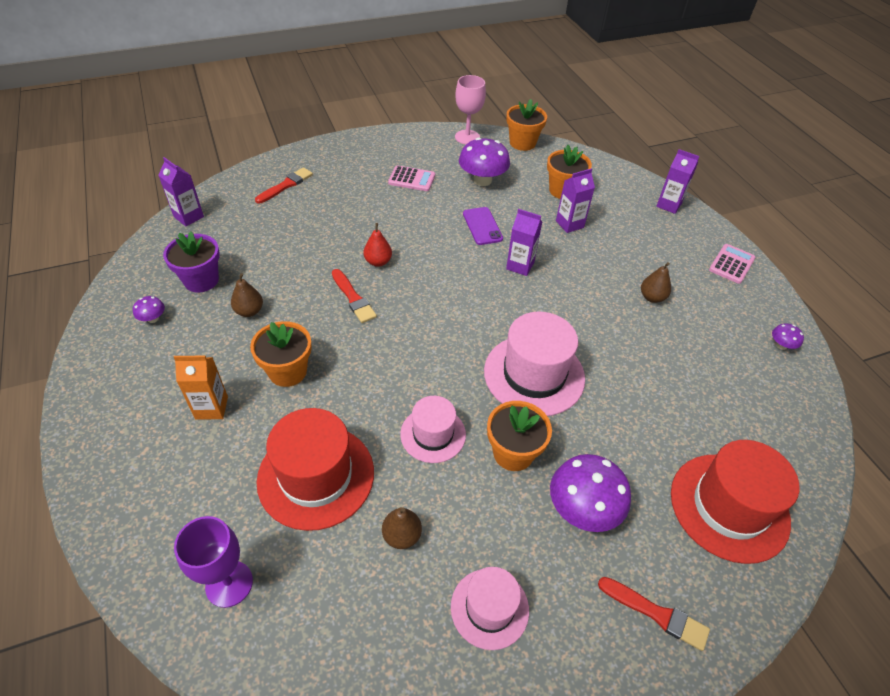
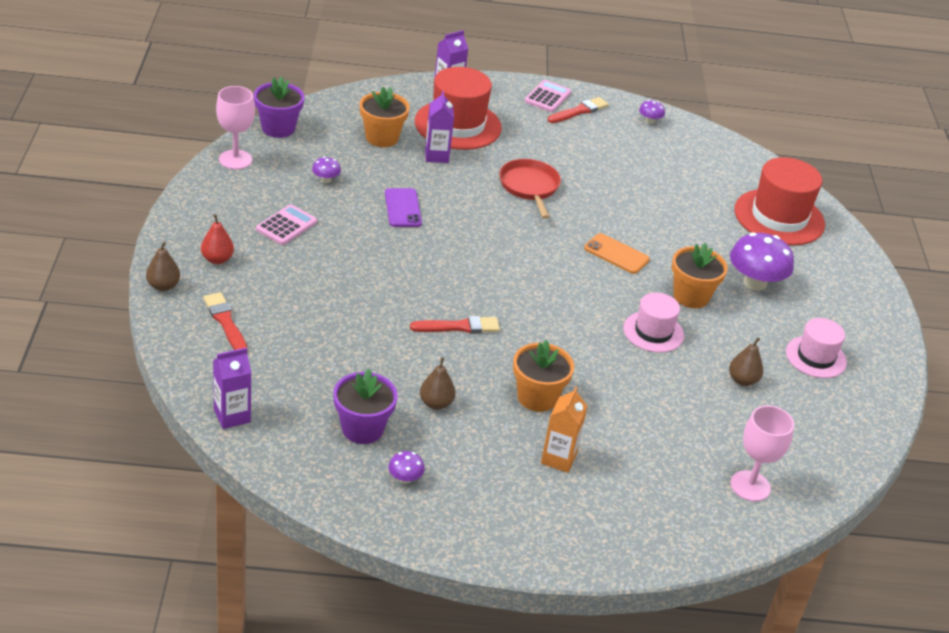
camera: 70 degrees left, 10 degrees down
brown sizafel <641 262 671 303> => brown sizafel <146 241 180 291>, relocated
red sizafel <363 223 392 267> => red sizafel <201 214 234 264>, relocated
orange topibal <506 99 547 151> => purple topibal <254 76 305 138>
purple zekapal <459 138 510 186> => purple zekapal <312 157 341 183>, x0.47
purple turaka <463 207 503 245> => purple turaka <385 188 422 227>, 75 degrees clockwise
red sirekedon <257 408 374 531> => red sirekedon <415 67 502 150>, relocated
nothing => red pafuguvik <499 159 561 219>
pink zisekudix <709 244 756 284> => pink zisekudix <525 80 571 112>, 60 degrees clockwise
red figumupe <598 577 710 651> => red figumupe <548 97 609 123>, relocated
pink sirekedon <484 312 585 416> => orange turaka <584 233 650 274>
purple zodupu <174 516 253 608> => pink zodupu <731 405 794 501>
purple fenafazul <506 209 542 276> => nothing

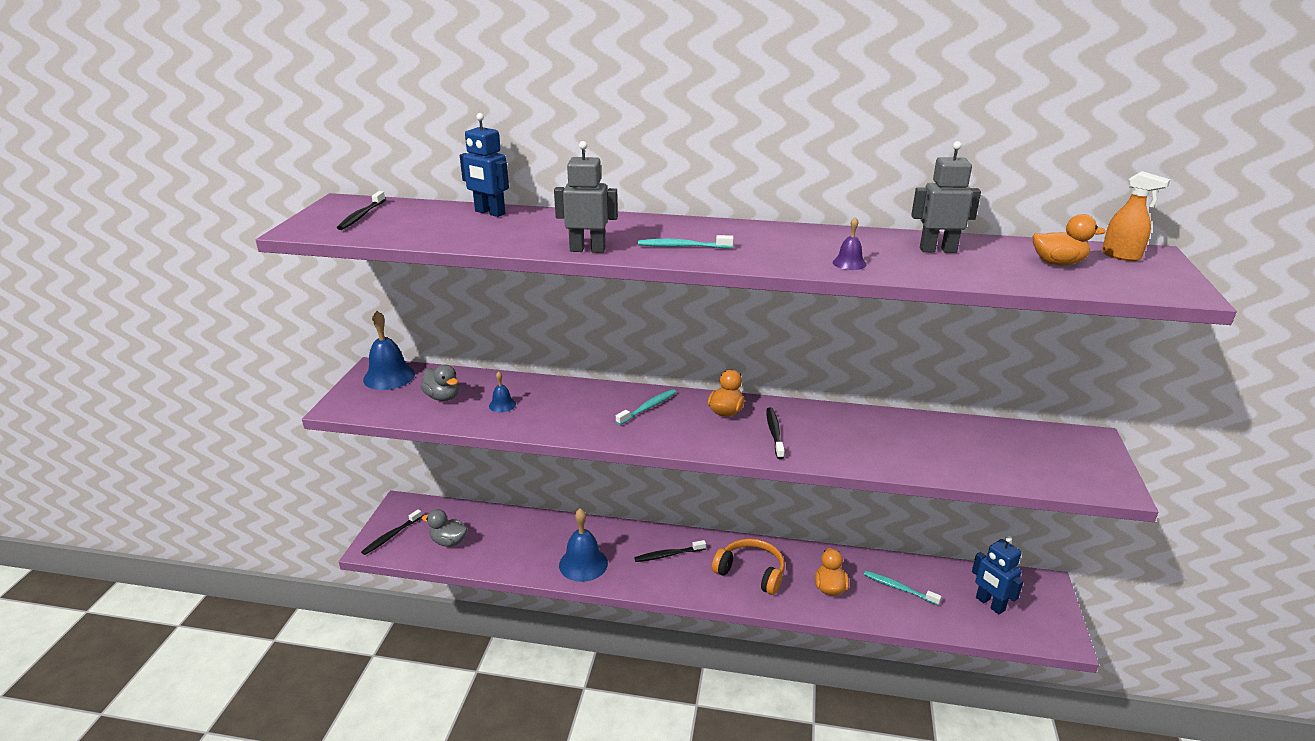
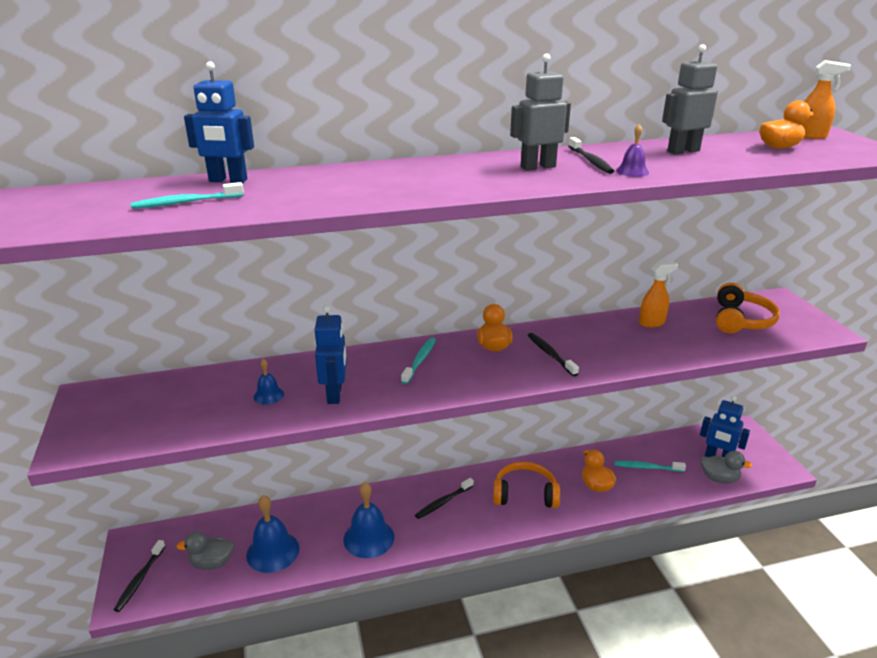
camera: 25 degrees left, 0 degrees up
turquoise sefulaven <638 235 734 248> => turquoise sefulaven <130 182 244 209>, relocated
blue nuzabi <363 311 415 390> => blue nuzabi <246 495 299 573>, relocated
nothing => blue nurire <315 305 347 404>
grey nurire <554 141 618 253> => grey nurire <510 54 571 171>, relocated
black sefulaven <337 191 386 230> => black sefulaven <568 137 614 174>, relocated
nothing => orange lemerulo <639 261 678 328>
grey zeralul <421 364 459 401> => grey zeralul <700 451 752 483>, relocated
nothing => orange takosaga <716 283 780 333>

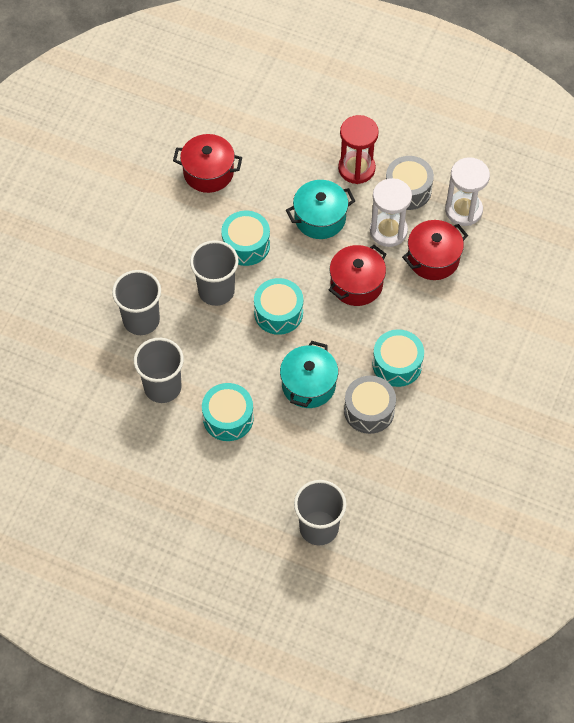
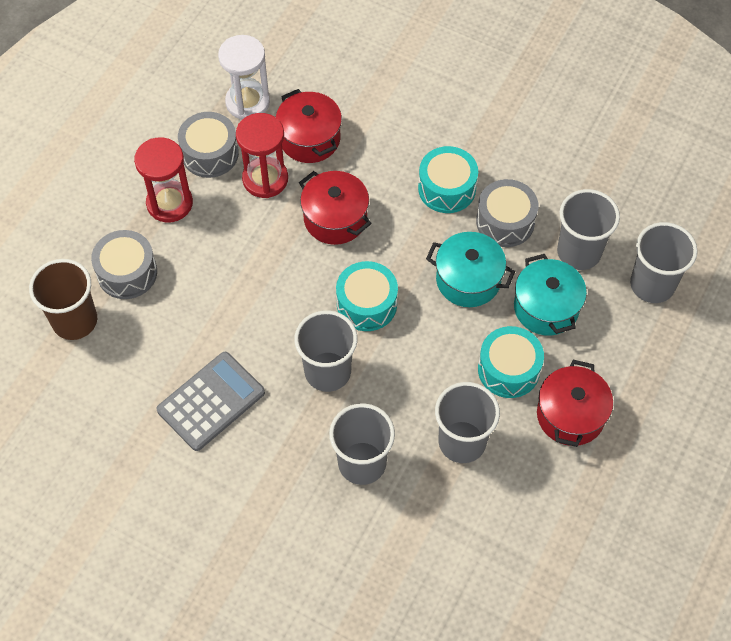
camera: 85 degrees left, 0 degrees up
nothing => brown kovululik <29 259 97 340>
nothing => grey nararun <91 230 157 299>
nothing => grey zisekudix <156 352 265 451>
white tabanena <370 178 412 247> => red tabanena <236 113 288 198>
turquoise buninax <286 180 355 239> => turquoise buninax <514 254 587 335>, relocated
red buninax <173 134 242 193> => red buninax <537 360 613 447>, relocated
nothing => grey kovululik <557 189 620 270>
turquoise nararun <221 211 270 266> => nothing

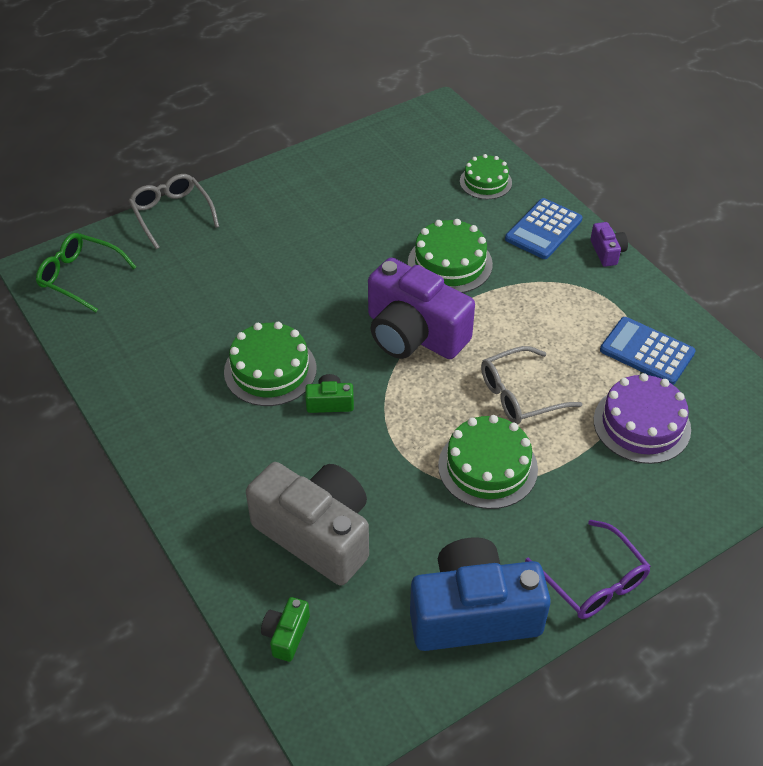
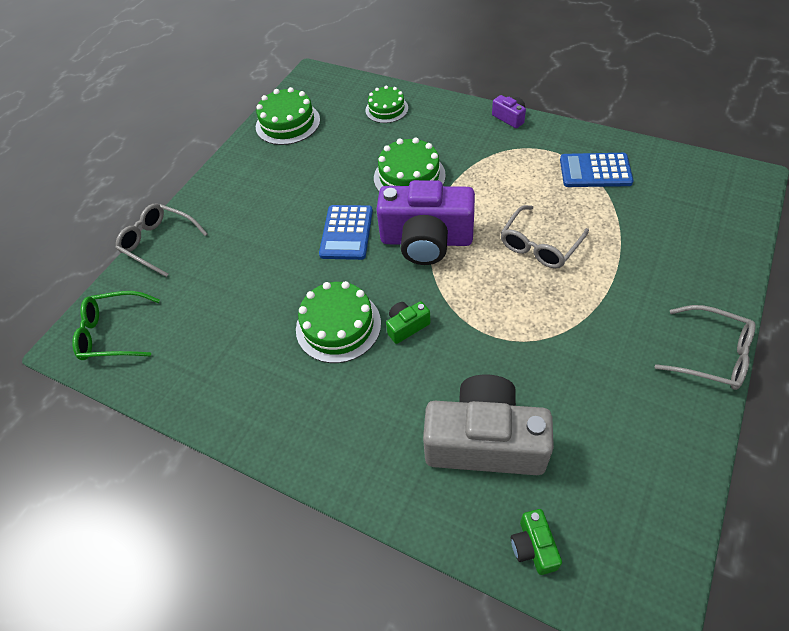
camera: 25 degrees left, 5 degrees up
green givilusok <438 415 538 509> => green givilusok <256 87 320 145>, relocated
blue zisekudix <505 198 583 259> => blue zisekudix <319 205 373 260>, relocated
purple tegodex <525 520 651 619> => grey tegodex <655 305 756 390>
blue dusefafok <410 537 551 651> => nothing
purple givilusok <594 373 691 464> => nothing

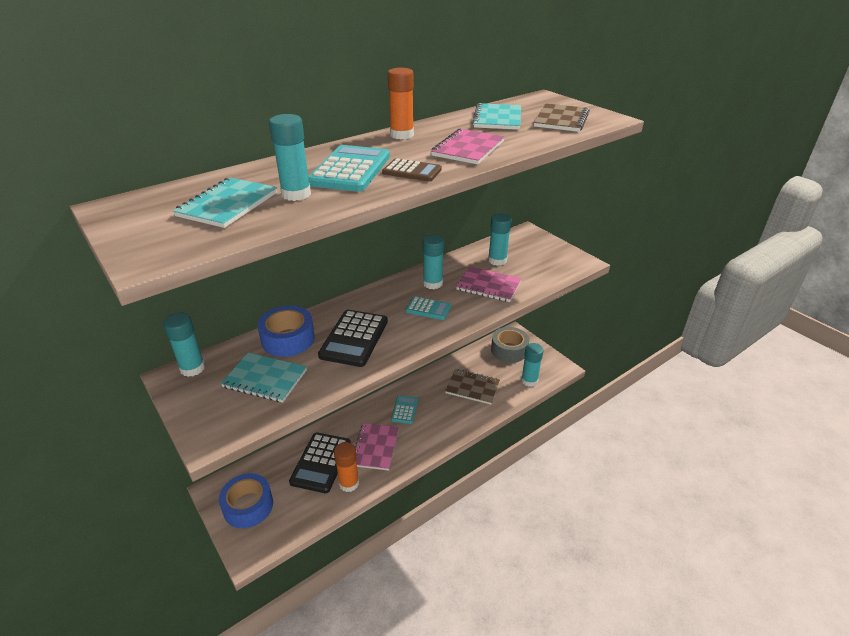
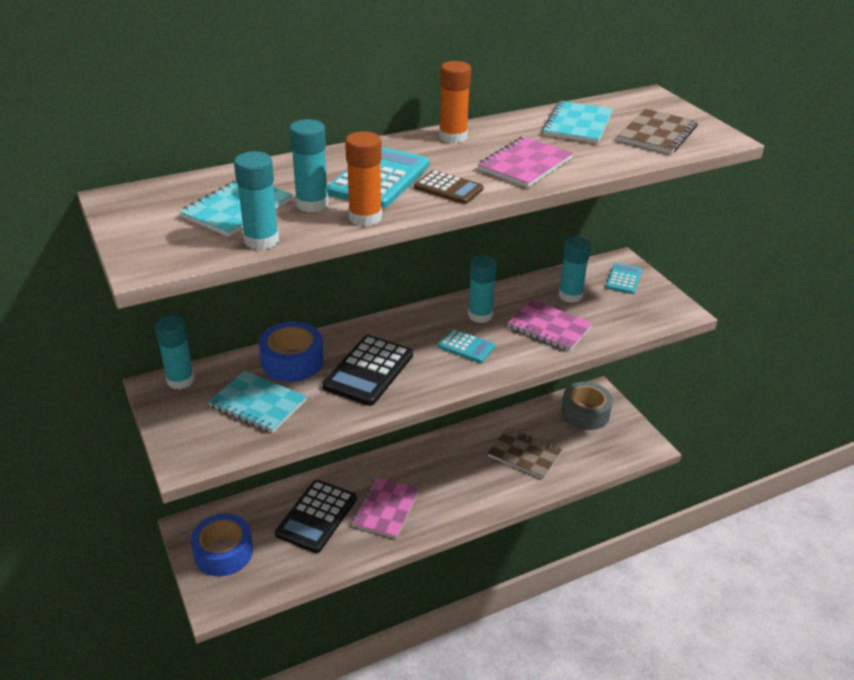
camera: 10 degrees right, 0 degrees up
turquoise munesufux <521 343 543 387> => turquoise munesufux <234 151 279 250>, relocated
orange munesufux <334 442 359 492> => orange munesufux <345 131 382 226>, relocated
turquoise zisekudix <391 395 418 424> => turquoise zisekudix <606 263 642 294>, relocated

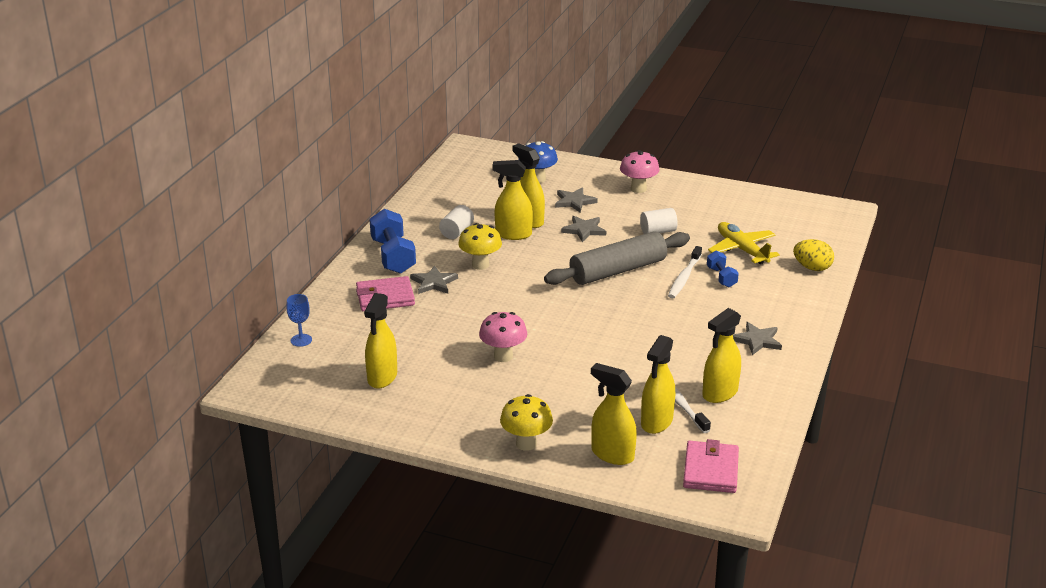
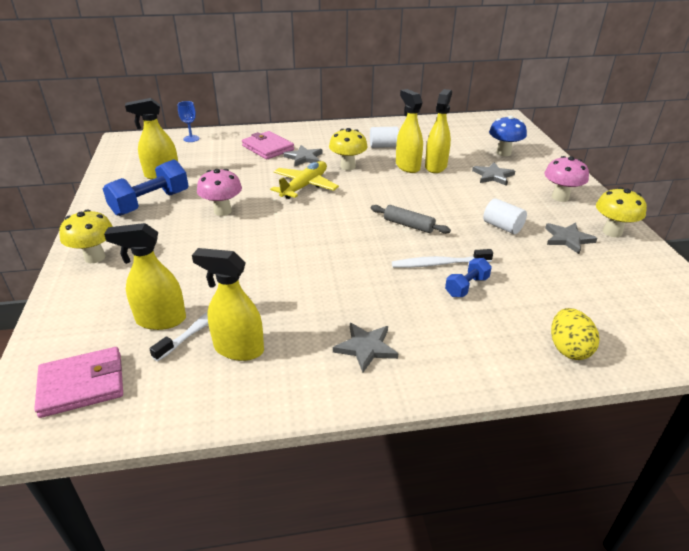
camera: 60 degrees right, 5 degrees up
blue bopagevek <370 209 416 274> => blue bopagevek <103 159 189 216>, relocated
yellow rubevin <708 222 780 264> => yellow rubevin <270 161 339 199>, relocated
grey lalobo <544 231 690 285> => grey lalobo <371 205 451 234>, x0.50
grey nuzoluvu <561 216 606 242> => grey nuzoluvu <545 222 597 254>, relocated
nothing => yellow zekapal <596 187 647 237>
yellow lemerulo <591 363 637 465> => nothing

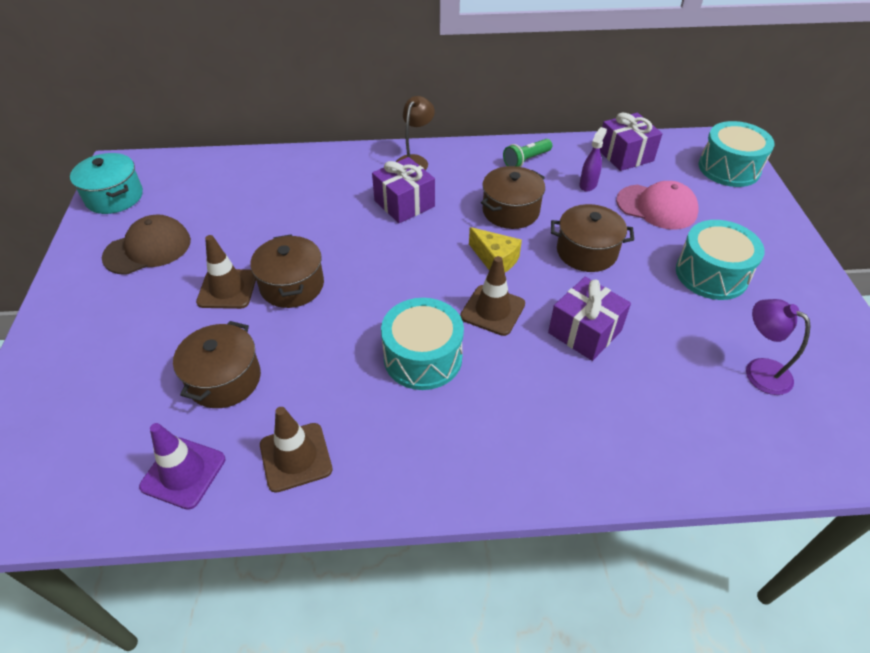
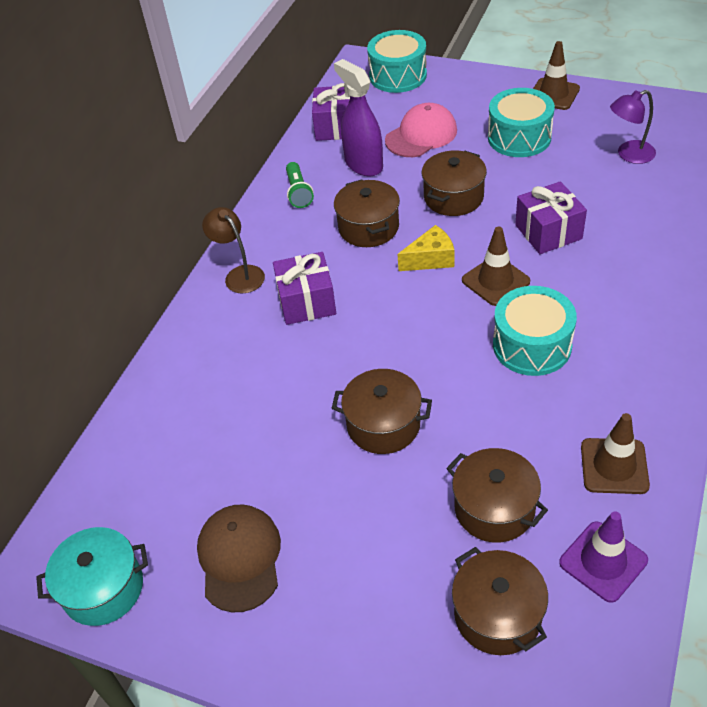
camera: 60 degrees left, 0 degrees up
purple lemerulo <579 127 607 192> => purple lemerulo <334 59 383 176>, x1.79
nothing => brown buninax <452 547 548 655>
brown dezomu <196 235 256 309> => brown dezomu <533 41 580 110>, relocated

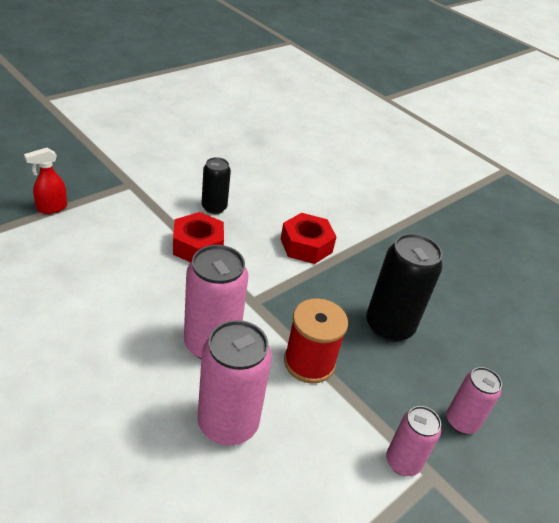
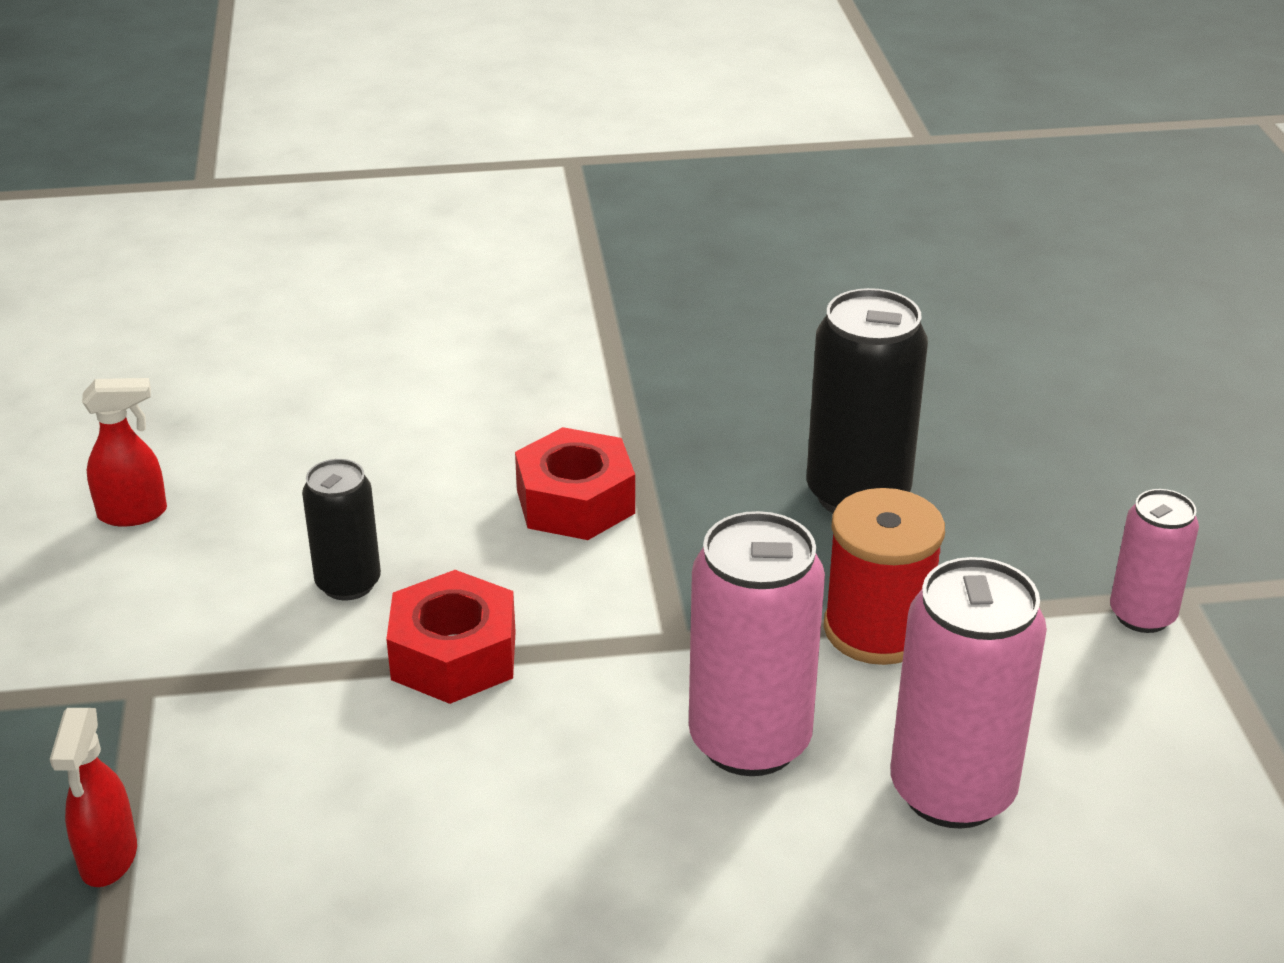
camera: 50 degrees left, 5 degrees down
nothing => red lemerulo <82 378 167 526>
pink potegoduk <446 367 502 434> => nothing

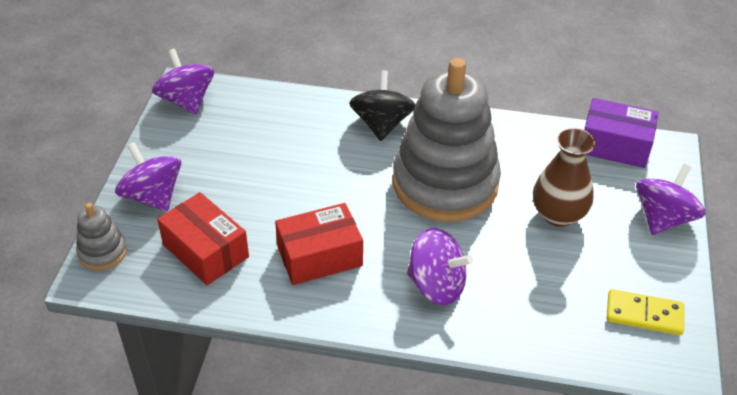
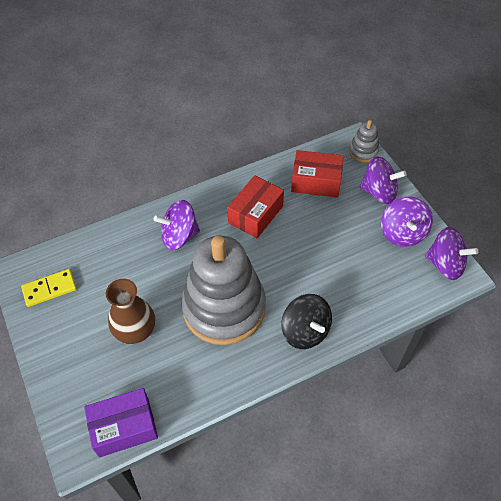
camera: 145 degrees right, 10 degrees up
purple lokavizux <636 164 706 235> => purple lokavizux <381 196 433 247>, relocated

